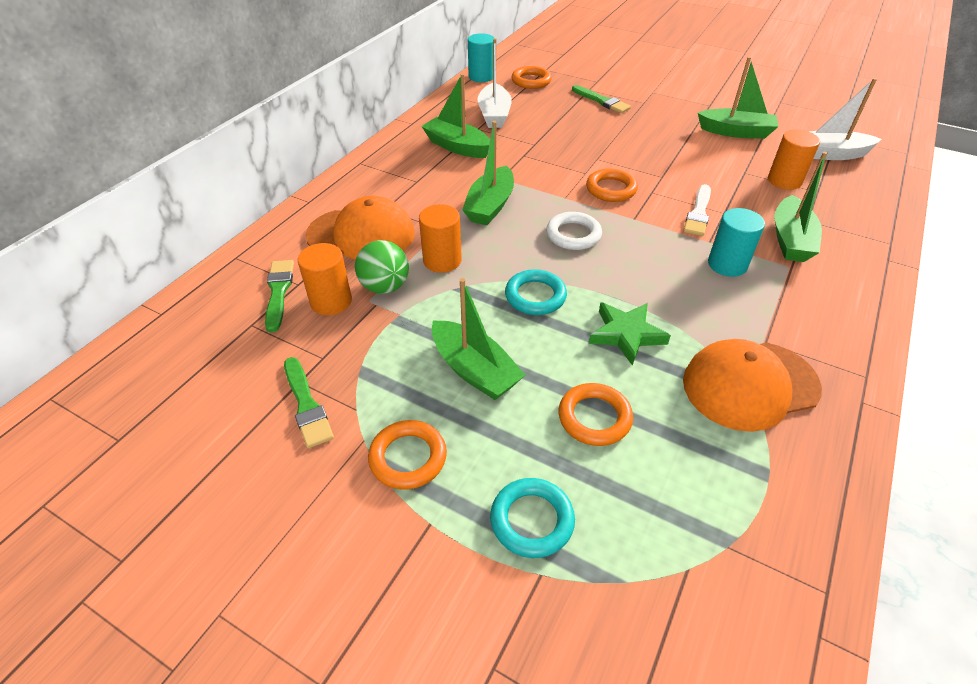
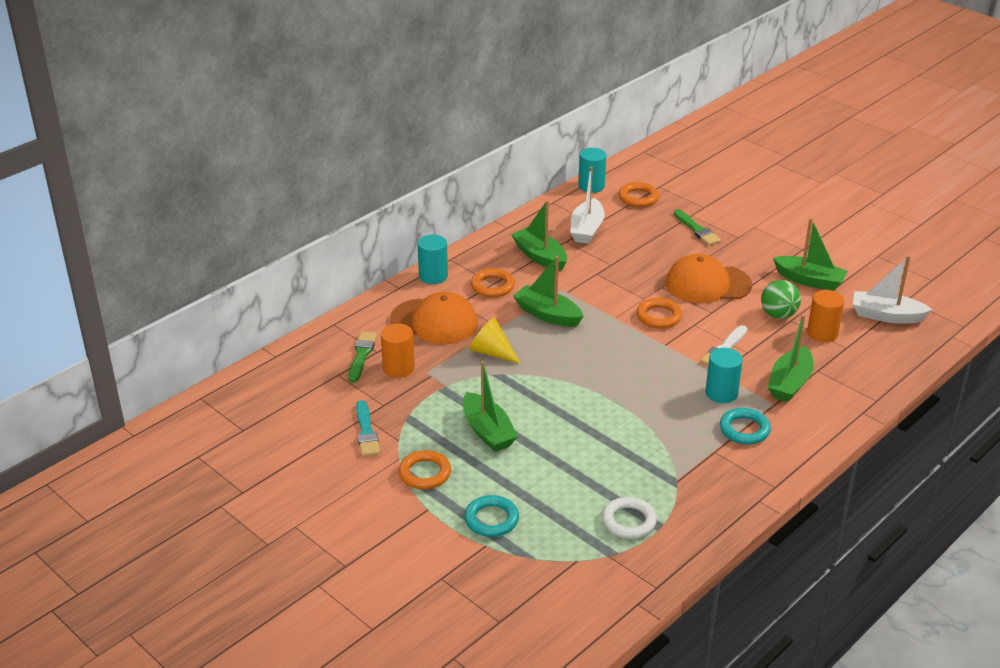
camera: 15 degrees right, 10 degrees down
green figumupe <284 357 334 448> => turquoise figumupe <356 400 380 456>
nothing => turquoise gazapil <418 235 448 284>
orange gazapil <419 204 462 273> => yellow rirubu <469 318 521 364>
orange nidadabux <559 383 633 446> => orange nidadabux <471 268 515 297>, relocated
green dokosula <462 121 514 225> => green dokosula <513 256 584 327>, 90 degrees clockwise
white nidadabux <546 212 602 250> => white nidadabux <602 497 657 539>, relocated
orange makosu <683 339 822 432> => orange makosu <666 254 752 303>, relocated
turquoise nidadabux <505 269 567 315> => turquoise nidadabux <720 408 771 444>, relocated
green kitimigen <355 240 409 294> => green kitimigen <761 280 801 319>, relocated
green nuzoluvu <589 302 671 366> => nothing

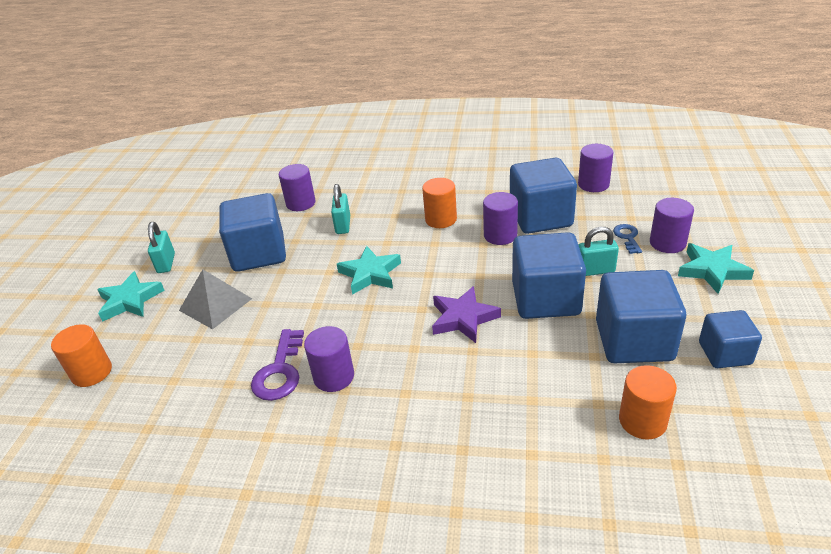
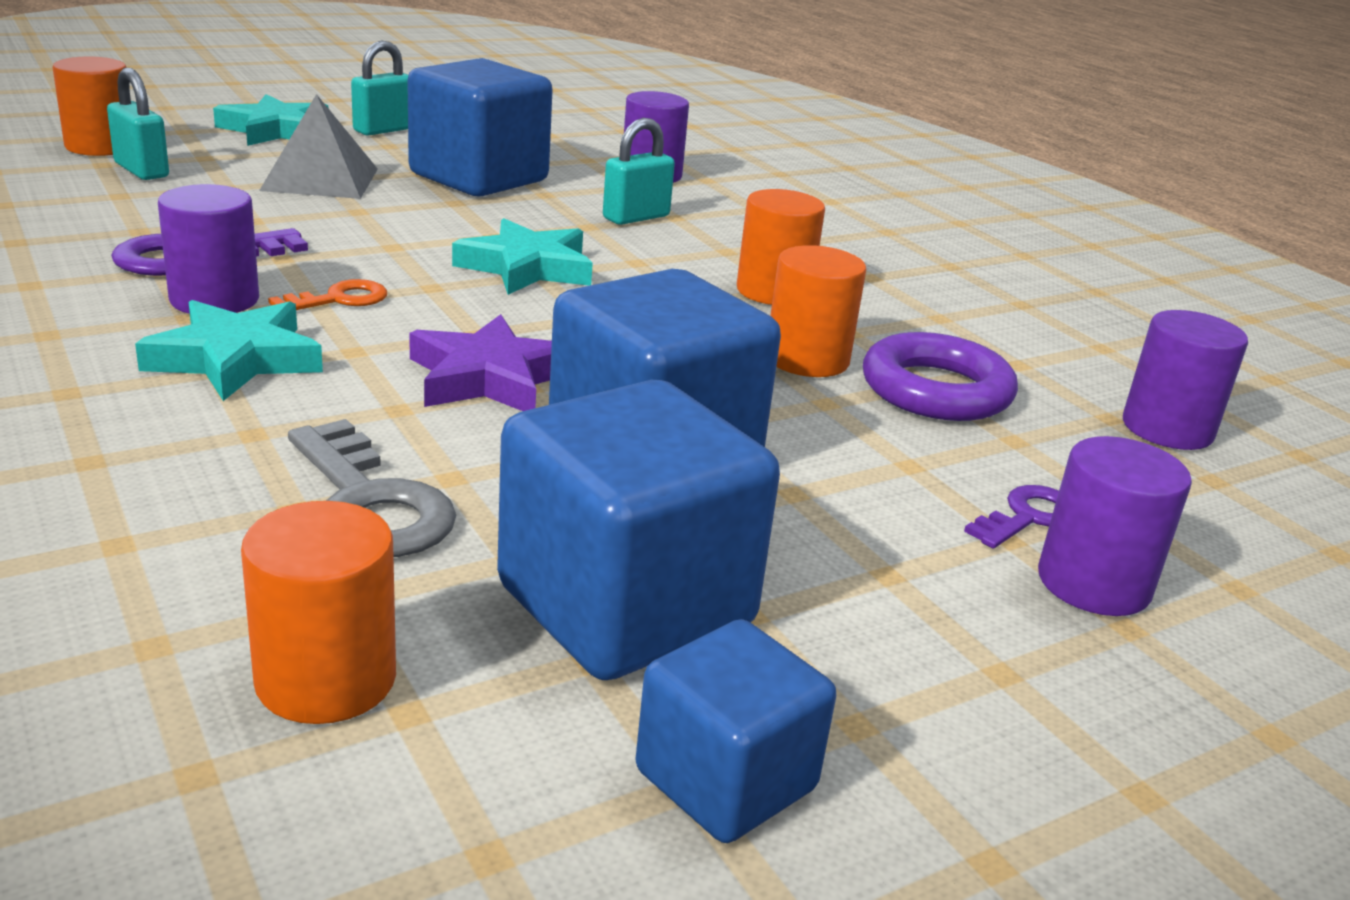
camera: 45 degrees right, 10 degrees down
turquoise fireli <579 227 619 276> => turquoise fireli <107 68 169 180>, relocated
turquoise nuzoluvu <678 243 754 294> => turquoise nuzoluvu <135 300 323 401>, relocated
nothing => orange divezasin <268 279 387 310>
nothing => grey divezasin <288 419 456 557>
purple gazapil <483 192 518 245> => orange gazapil <770 245 866 377>
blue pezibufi <510 158 577 234> => purple nidadabux <863 332 1018 421>
blue divezasin <613 224 642 254> => purple divezasin <964 485 1059 548>

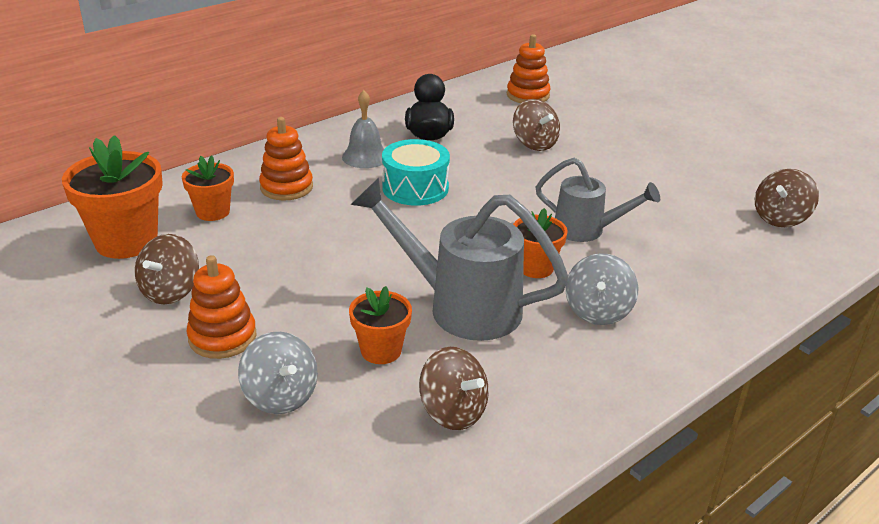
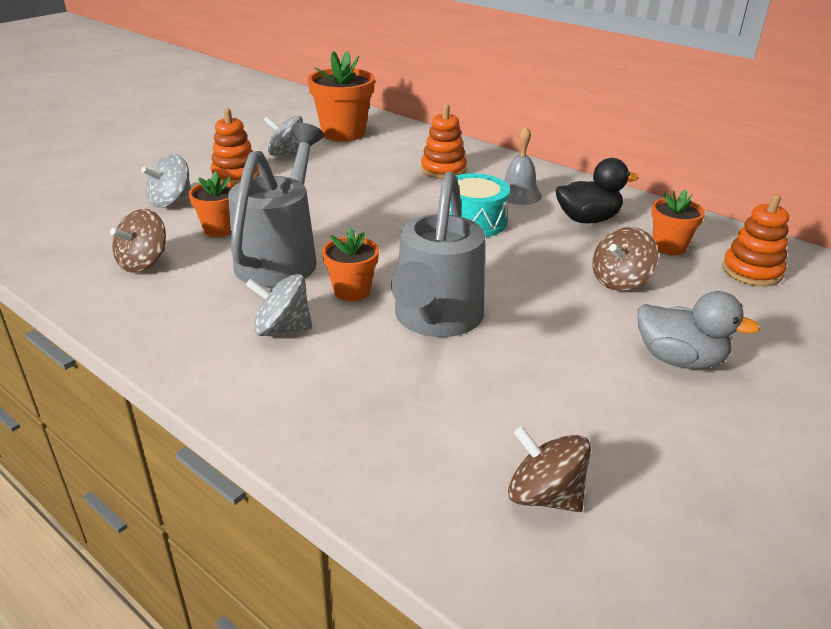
camera: 80 degrees right, 0 degrees up
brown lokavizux <135 234 199 304> => grey lokavizux <264 116 303 155>
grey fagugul <535 158 660 242> => grey fagugul <391 171 485 337>, x1.60
nothing => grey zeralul <637 291 760 369>
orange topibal <182 155 234 221> => orange topibal <651 189 705 255>, relocated

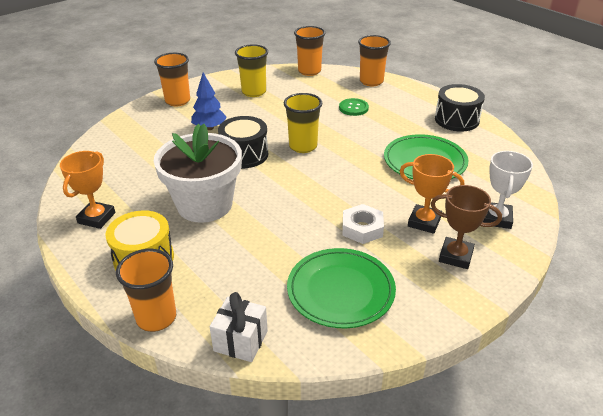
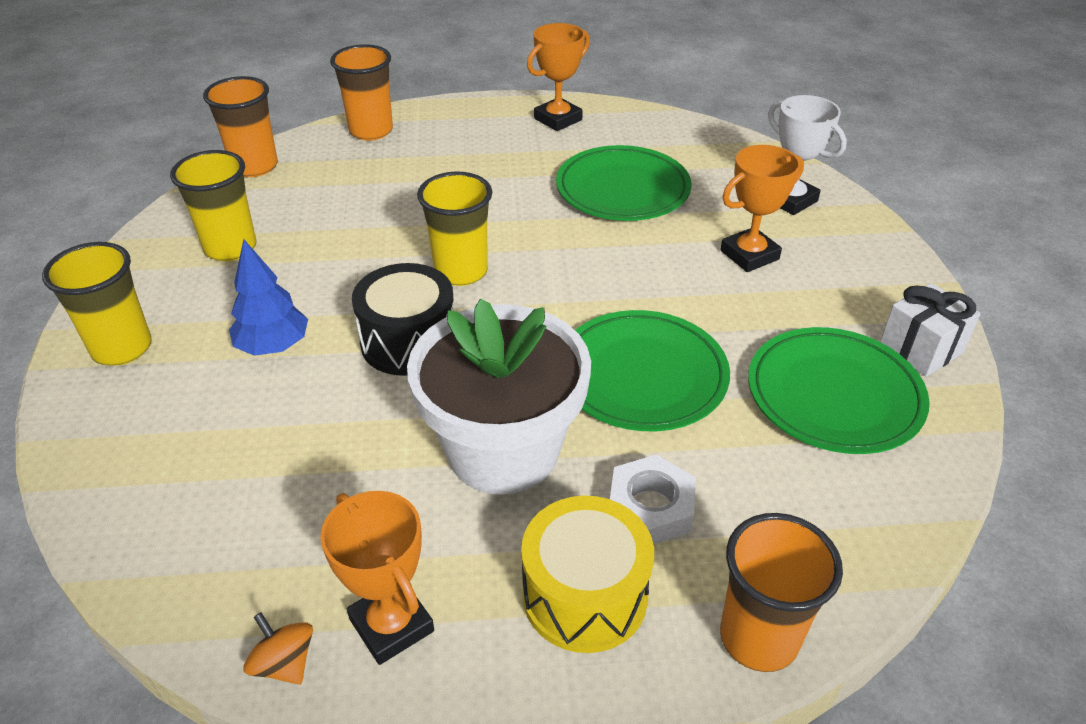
camera: 55 degrees left, 5 degrees up
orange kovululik <154 53 190 106> => yellow kovululik <42 242 152 366>
nothing => orange lokavizux <243 612 313 685>
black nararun <435 84 485 132> => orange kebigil <527 23 590 131>
nothing => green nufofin <575 310 730 431>
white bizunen <342 204 384 244> => white bizunen <610 454 696 545>, relocated
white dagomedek <210 292 268 362> => white dagomedek <880 283 981 377>, relocated
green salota <339 98 369 116> => nothing
brown kebigil <431 185 502 269> => nothing

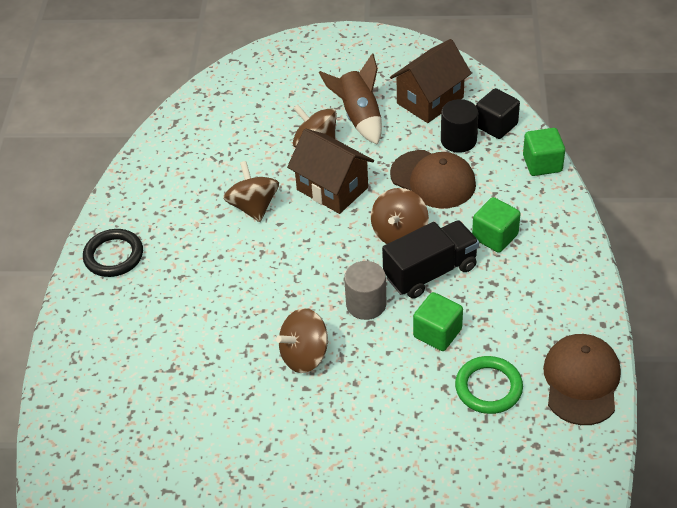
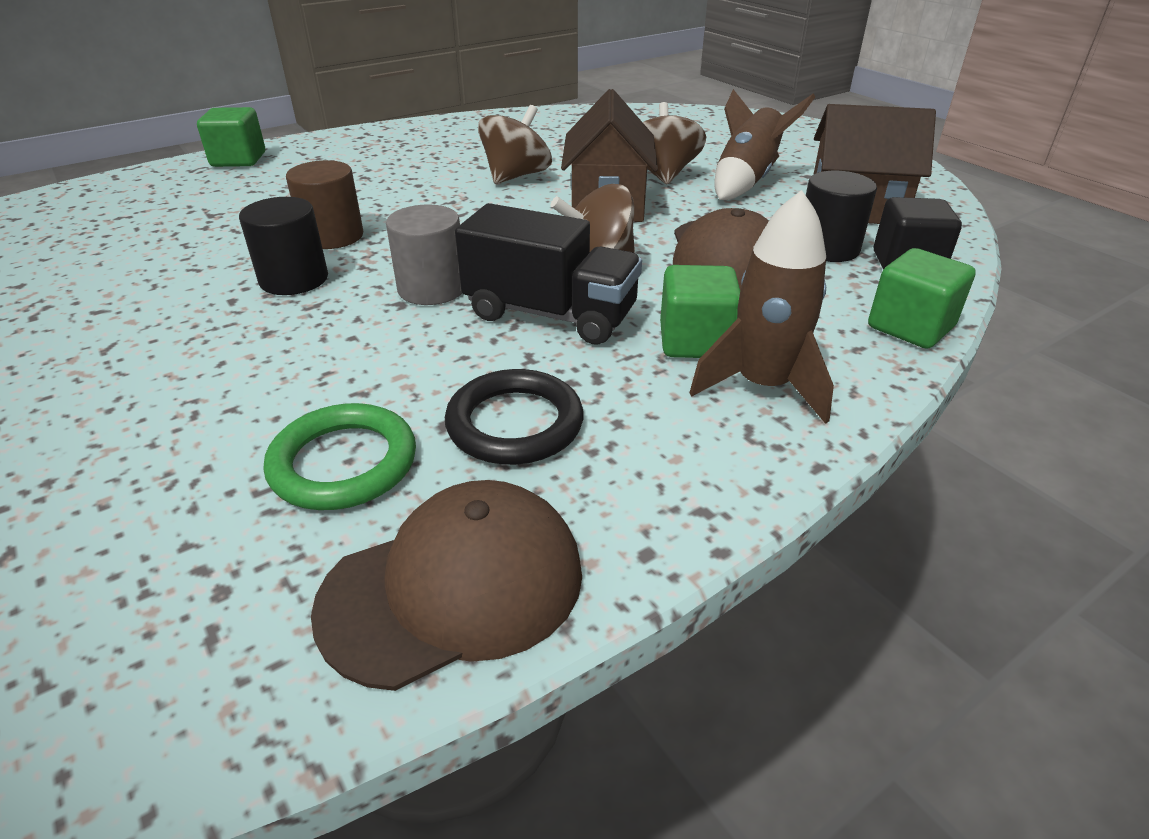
camera: 50 degrees right, 10 degrees down
green pezibufi <413 292 463 351> => green pezibufi <197 107 265 167>, relocated
brown lokavizux <276 308 328 373> => black gazapil <239 197 328 295>
nothing => brown gazapil <286 160 363 249>
black nidadabux <83 229 143 277> => black nidadabux <445 369 583 465>, relocated
nothing => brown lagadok <689 190 834 424>

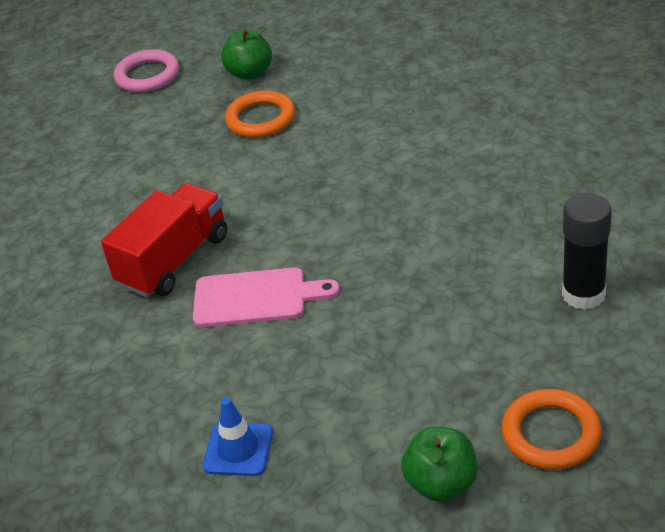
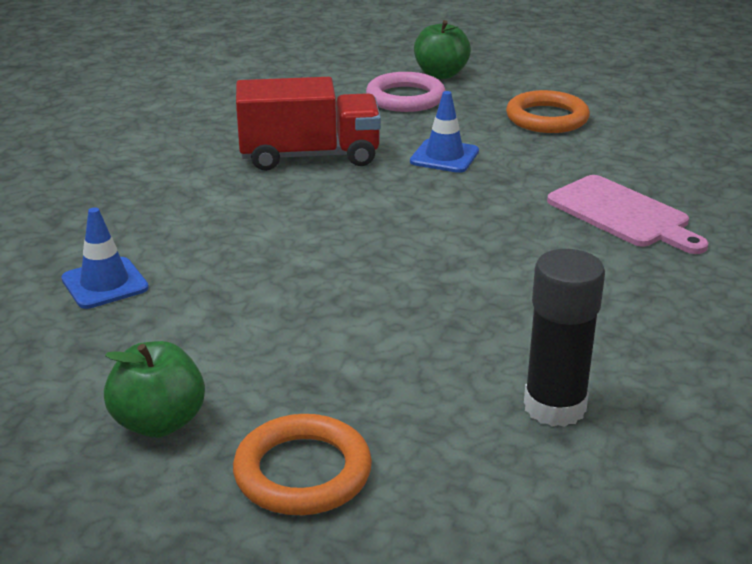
camera: 45 degrees right, 10 degrees down
pink nidadabux <114 49 179 92> => pink nidadabux <366 72 446 112>, relocated
nothing => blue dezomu <410 91 479 173>
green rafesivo <221 29 272 80> => green rafesivo <414 20 471 79>, relocated
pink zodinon <193 268 340 327> => pink zodinon <547 175 708 254>, relocated

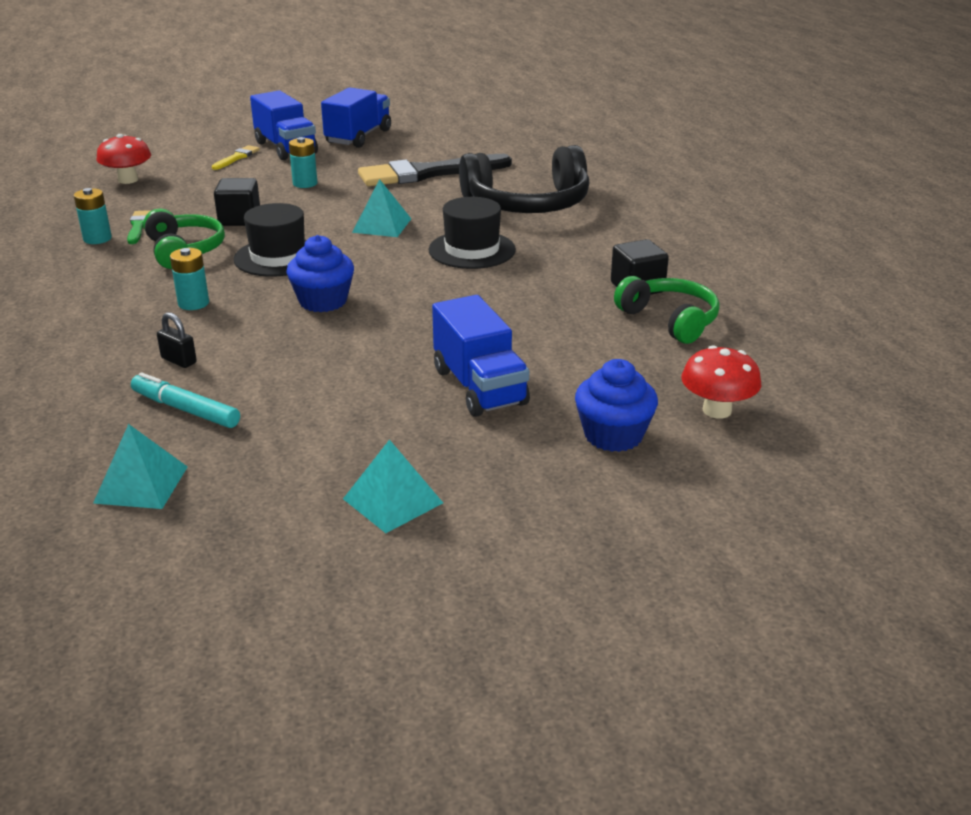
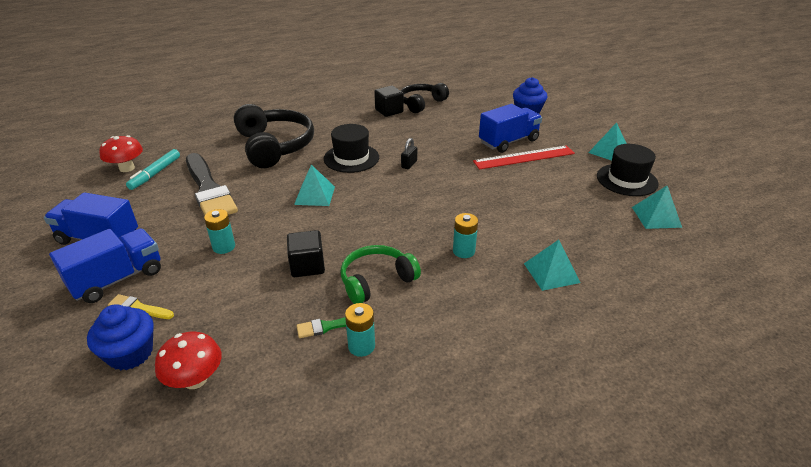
camera: 100 degrees left, 5 degrees up
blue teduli <286 235 354 312> => blue teduli <87 305 154 370>, relocated
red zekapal <681 345 761 418> => red zekapal <99 135 143 172>, relocated
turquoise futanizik <131 372 240 428> => turquoise futanizik <126 149 180 190>, relocated
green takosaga <614 276 720 344> => black takosaga <401 83 449 113>
black fireli <157 312 197 368> => black fireli <401 138 417 169>, relocated
nothing => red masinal <473 145 575 169>
nothing => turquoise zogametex <524 240 580 291>
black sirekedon <234 203 306 277> => black sirekedon <597 144 659 196>, relocated

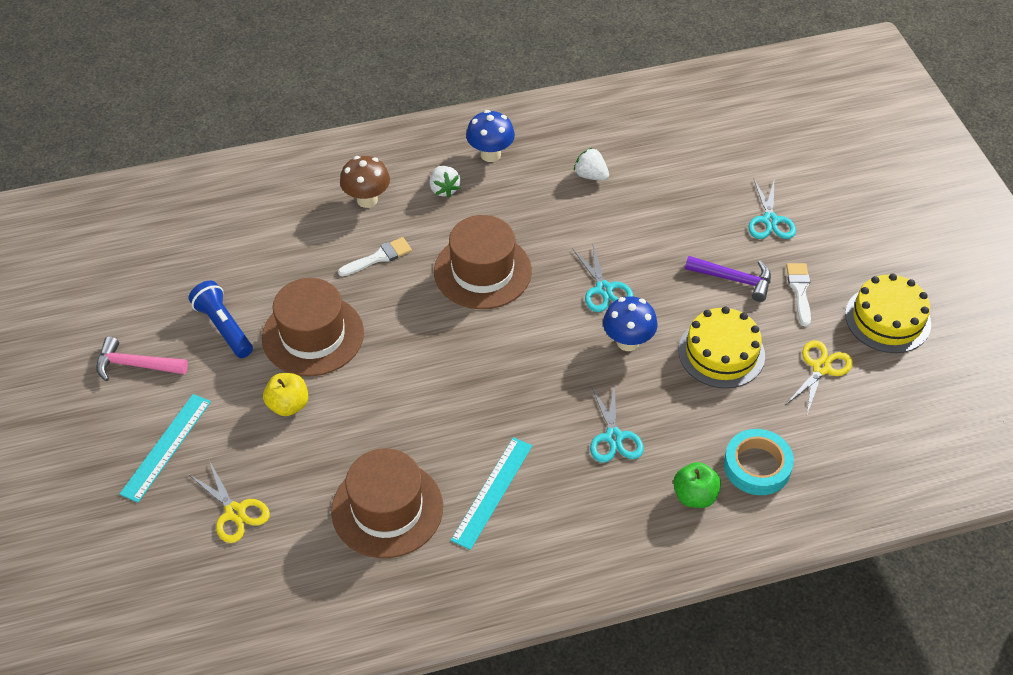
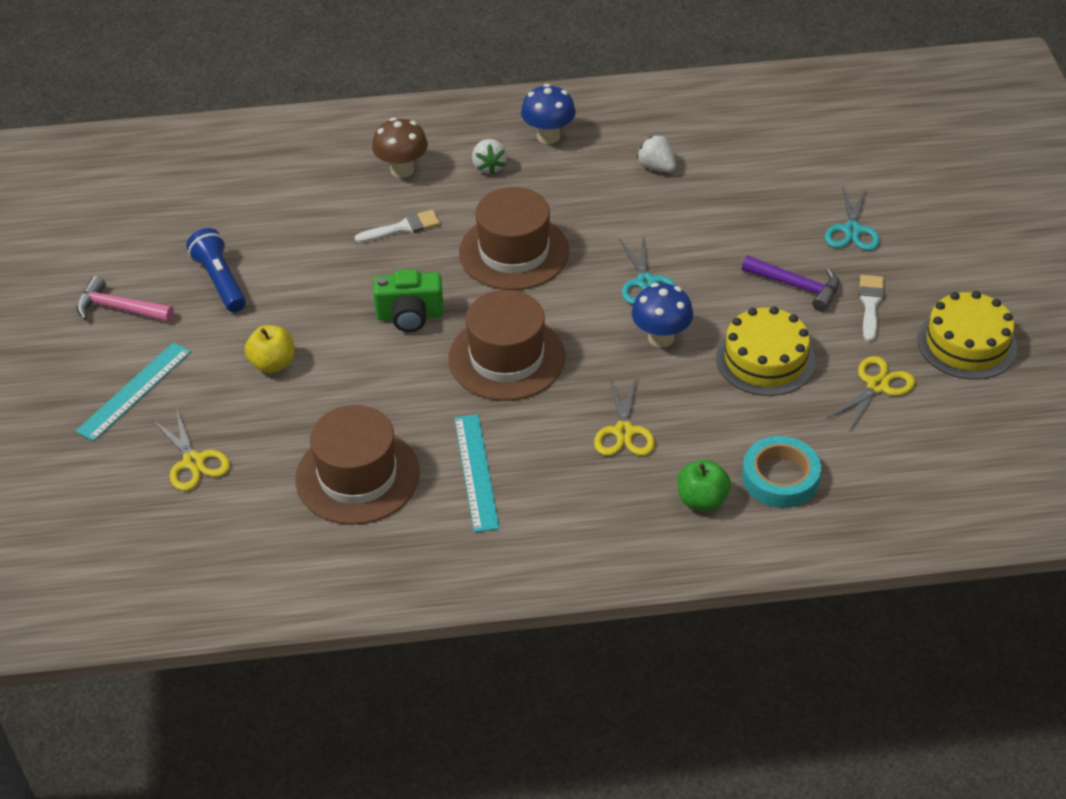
camera: 10 degrees right, 5 degrees down
nothing => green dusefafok <373 269 444 332>
brown sirekedon <262 278 364 376> => brown sirekedon <448 290 565 401>, relocated
turquoise masinal <451 437 532 550> => turquoise masinal <454 414 500 532>, 45 degrees counterclockwise
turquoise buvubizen <590 382 644 463> => yellow buvubizen <594 378 655 456>

